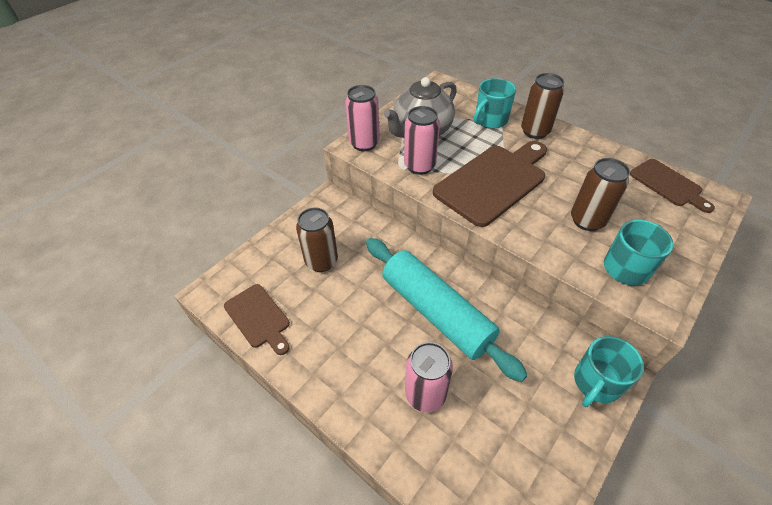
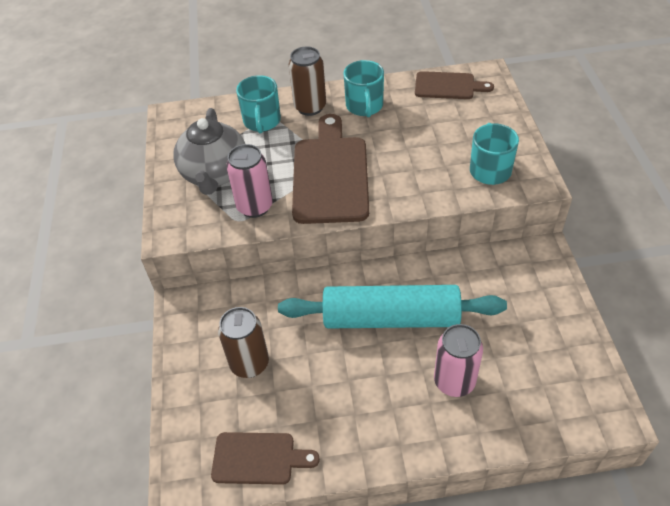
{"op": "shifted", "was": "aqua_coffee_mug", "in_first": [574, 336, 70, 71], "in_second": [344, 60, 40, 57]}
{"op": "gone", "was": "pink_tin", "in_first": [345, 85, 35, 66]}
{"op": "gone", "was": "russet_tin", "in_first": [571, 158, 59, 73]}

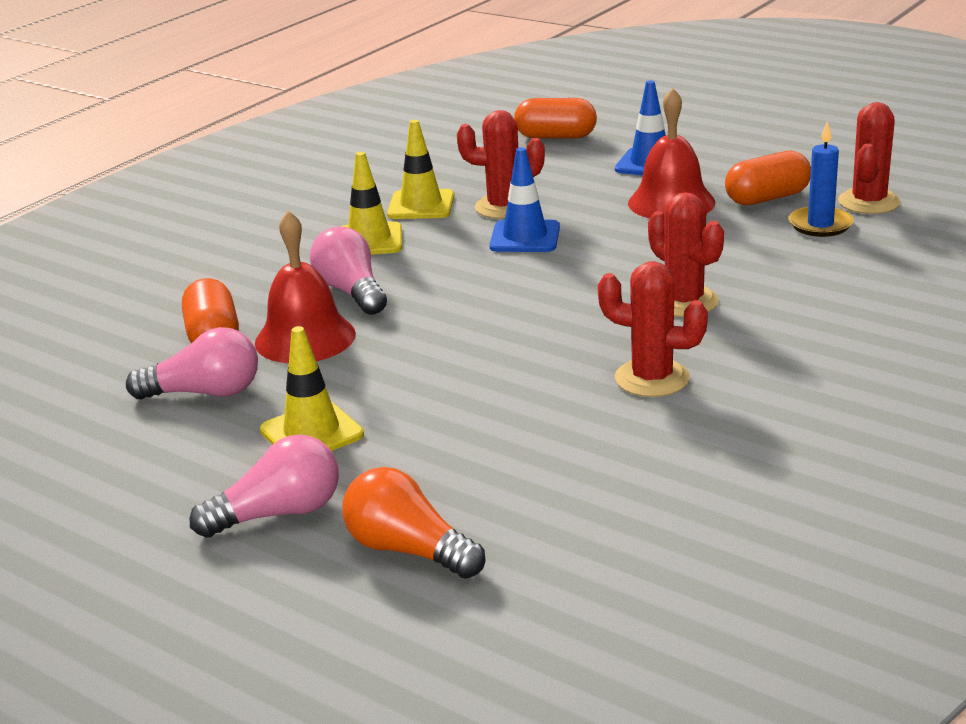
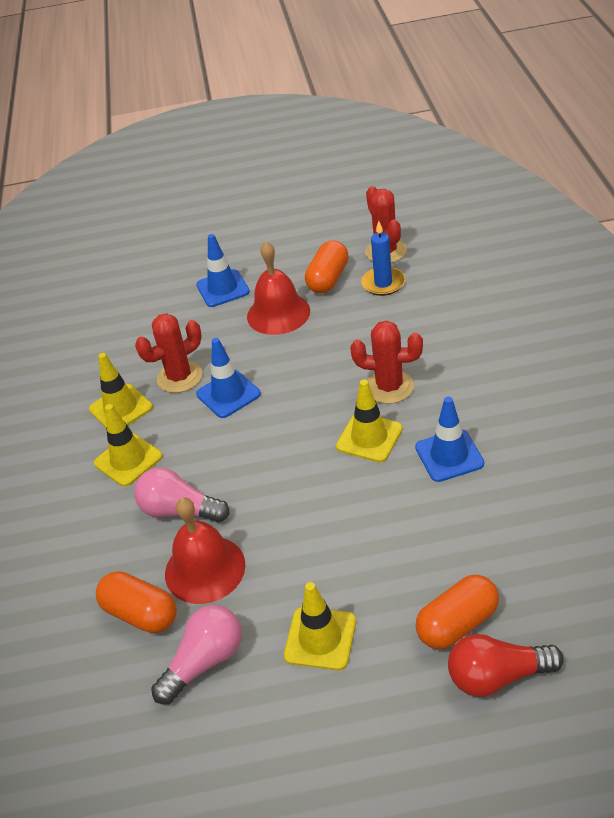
{"op": "new", "now": "yellow_safety_cone", "in_second": [336, 379, 66, 83]}
{"op": "swapped", "was": "scarlet_saguaro_cactus", "now": "cobalt_safety_cone", "in_first": [598, 261, 110, 136], "in_second": [415, 397, 69, 85]}
{"op": "shifted", "was": "bright_orange_capsule", "in_first": [514, 98, 83, 40], "in_second": [416, 575, 83, 74]}
{"op": "repainted", "was": "bright_orange_lightbulb", "now": "scarlet_lightbulb", "in_first": [342, 467, 143, 112], "in_second": [448, 634, 116, 63]}
{"op": "gone", "was": "pink_lightbulb", "in_first": [190, 434, 149, 104]}

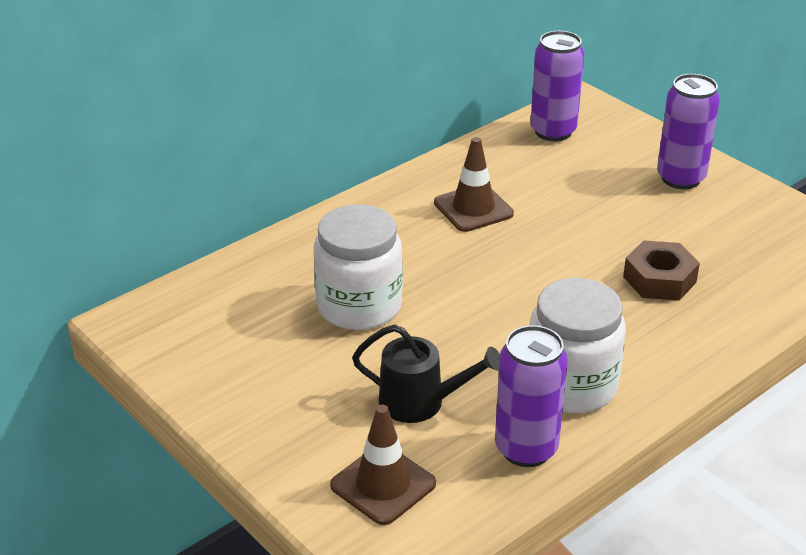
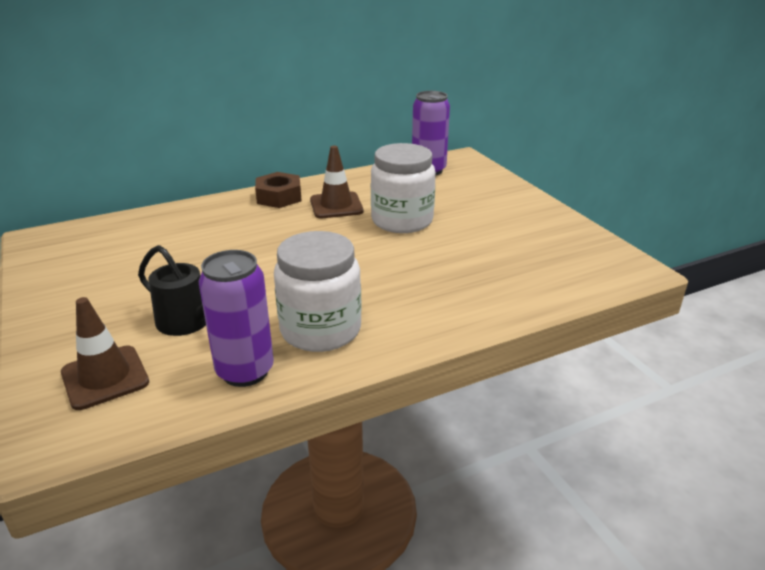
{"op": "shifted", "was": "russet_hexagon_nut", "in_first": [623, 240, 77, 61], "in_second": [255, 172, 47, 36]}
{"op": "shifted", "was": "pure_white_jar", "in_first": [314, 204, 89, 126], "in_second": [371, 143, 65, 90]}
{"op": "gone", "was": "purple_tin", "in_first": [657, 74, 63, 115]}

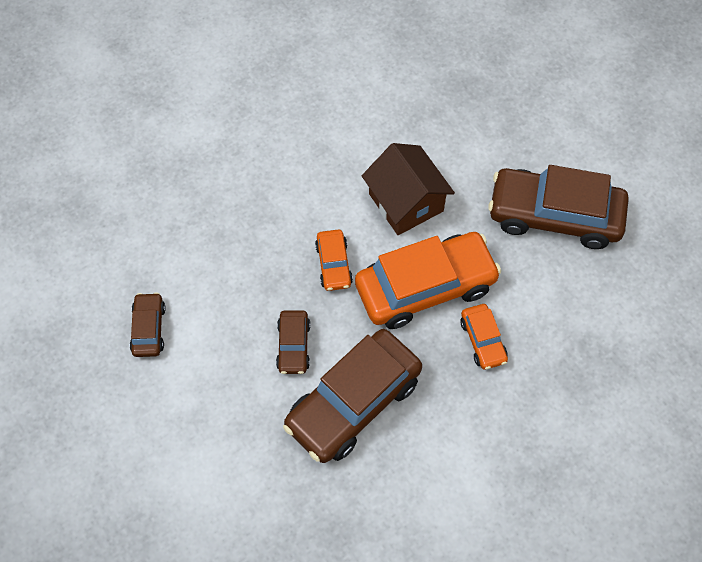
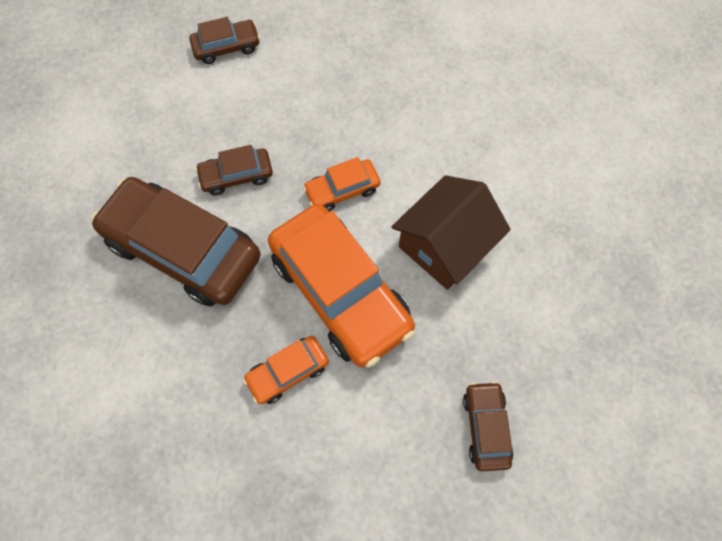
{"op": "scaled", "was": "russet_automobile", "in_first": [488, 165, 141, 84], "in_second": [463, 381, 50, 90], "ratio": 0.47}

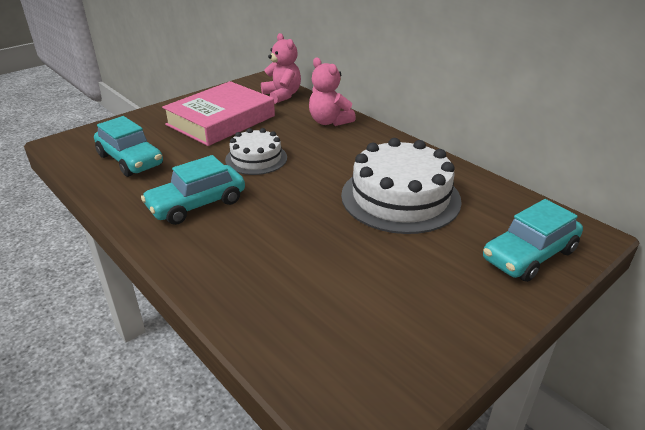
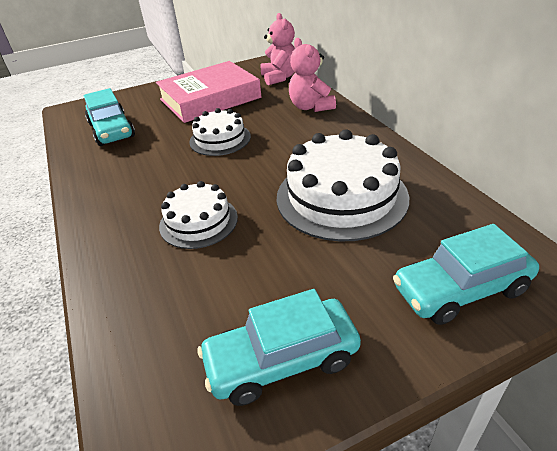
{"op": "new", "now": "pure_white_gateau", "in_second": [159, 181, 79, 68]}
{"op": "shifted", "was": "aqua_automobile", "in_first": [141, 155, 104, 70], "in_second": [198, 289, 163, 117]}

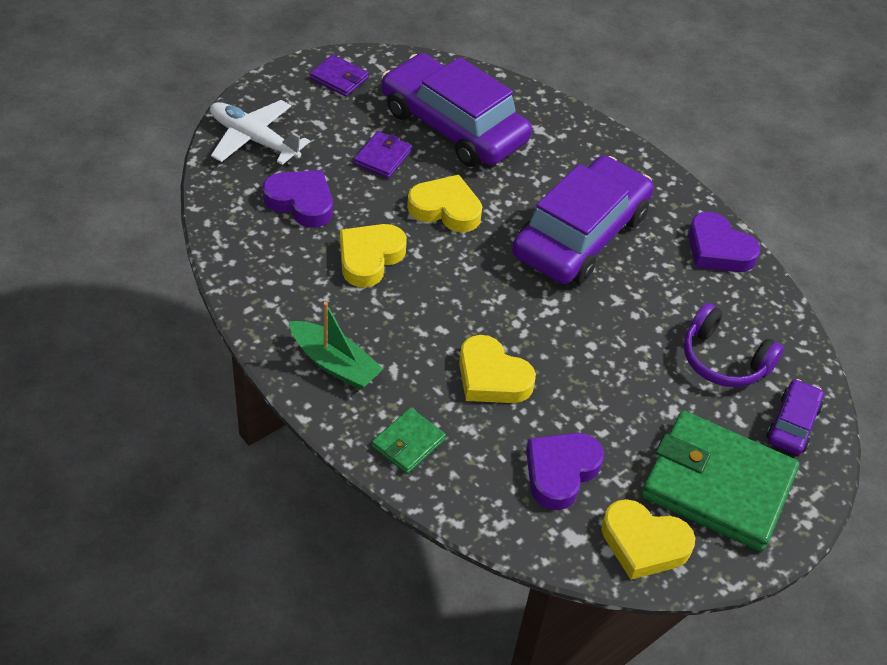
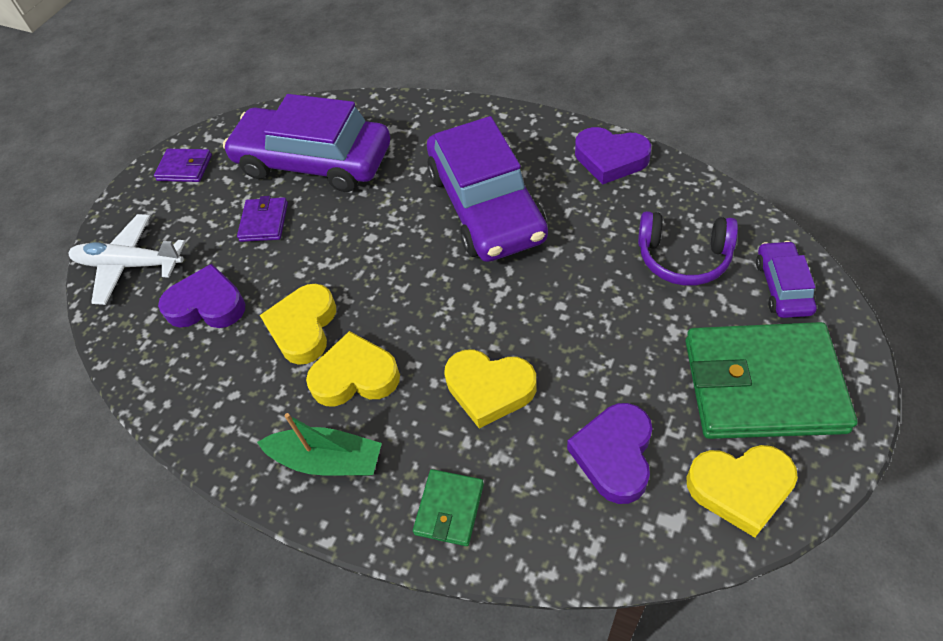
{"op": "shifted", "was": "yellow_heart_shape", "in_first": [407, 175, 75, 57], "in_second": [306, 331, 94, 76]}
{"op": "rotated", "was": "purple_automobile", "in_first": [512, 156, 142, 128], "in_second": [427, 116, 121, 146], "clockwise": 150}

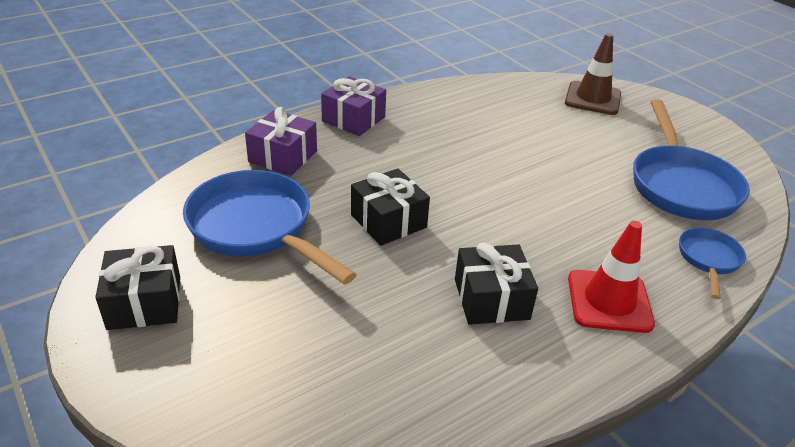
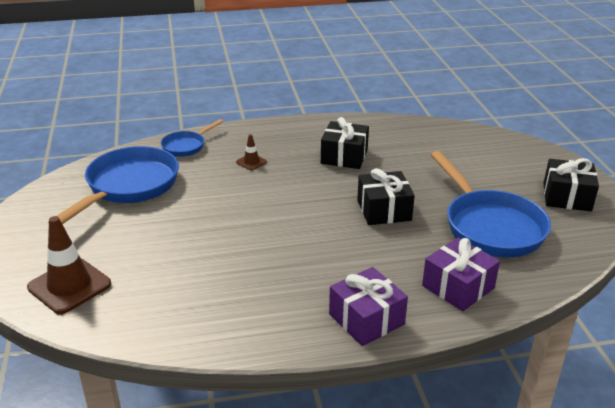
{"op": "new", "now": "russet_safety_cone", "in_second": [236, 134, 31, 36]}
{"op": "gone", "was": "scarlet_safety_cone", "in_first": [568, 221, 87, 112]}

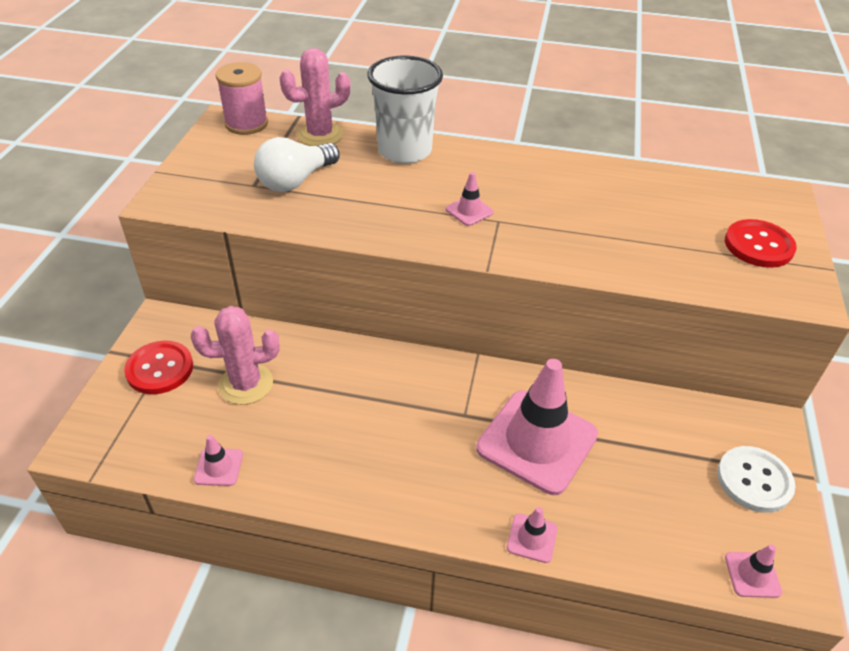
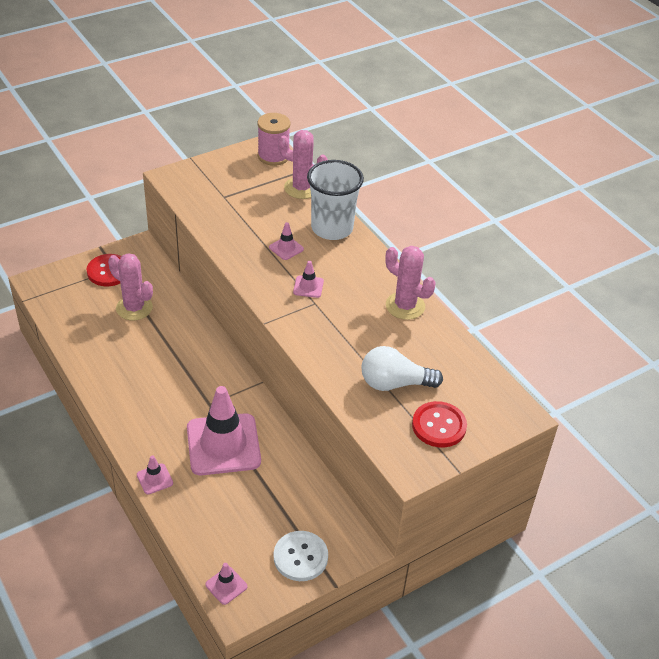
{"op": "shifted", "was": "pink_safety_cone", "in_first": [194, 435, 49, 51], "in_second": [269, 222, 35, 38]}
{"op": "shifted", "was": "pure_white_lightbulb", "in_first": [254, 137, 85, 55], "in_second": [361, 346, 82, 45]}
{"op": "new", "now": "pink_saguaro_cactus", "in_second": [385, 246, 50, 74]}

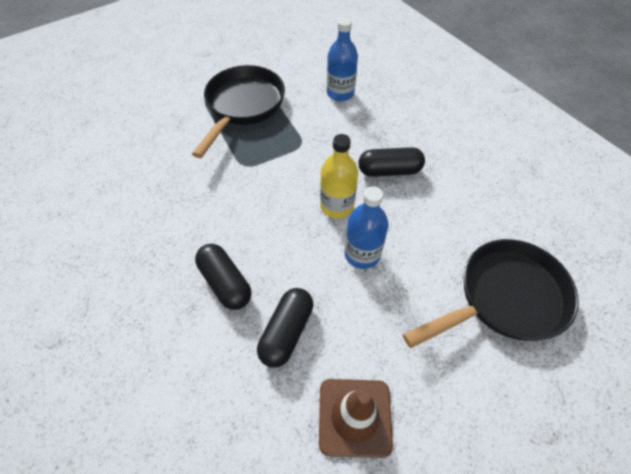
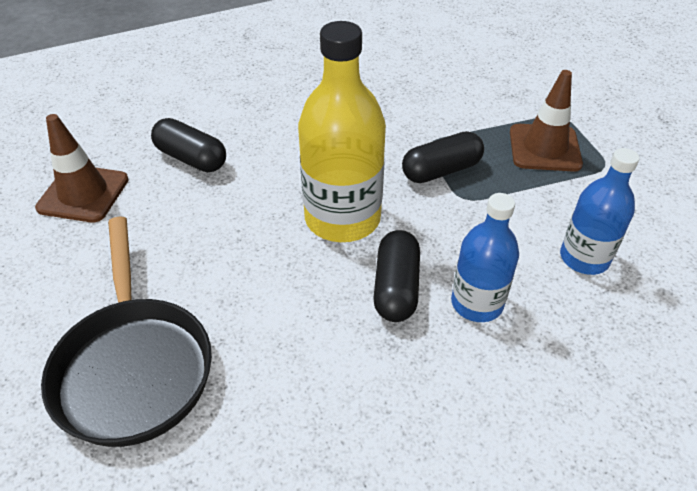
{"op": "scaled", "was": "yellow_bottle", "in_first": [320, 134, 38, 84], "in_second": [298, 21, 88, 221], "ratio": 1.63}
{"op": "shifted", "was": "black_capsule", "in_first": [195, 244, 56, 66], "in_second": [402, 131, 82, 52]}
{"op": "shifted", "was": "cobalt_bottle", "in_first": [344, 186, 45, 83], "in_second": [451, 193, 68, 129]}
{"op": "swapped", "was": "black_pan", "now": "russet_safety_cone", "in_first": [192, 65, 93, 93], "in_second": [510, 70, 73, 102]}

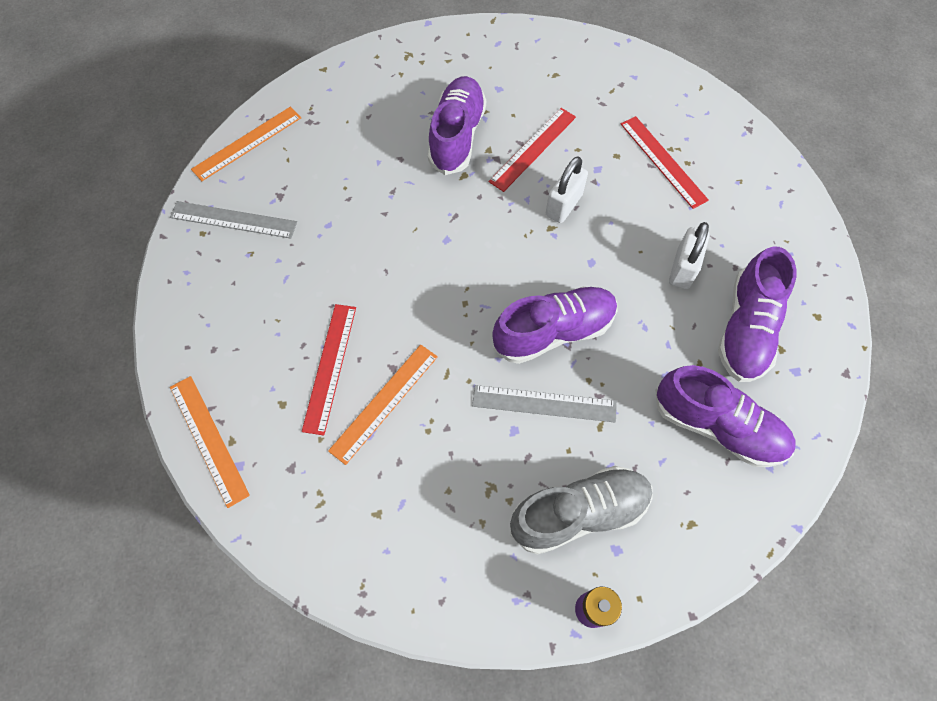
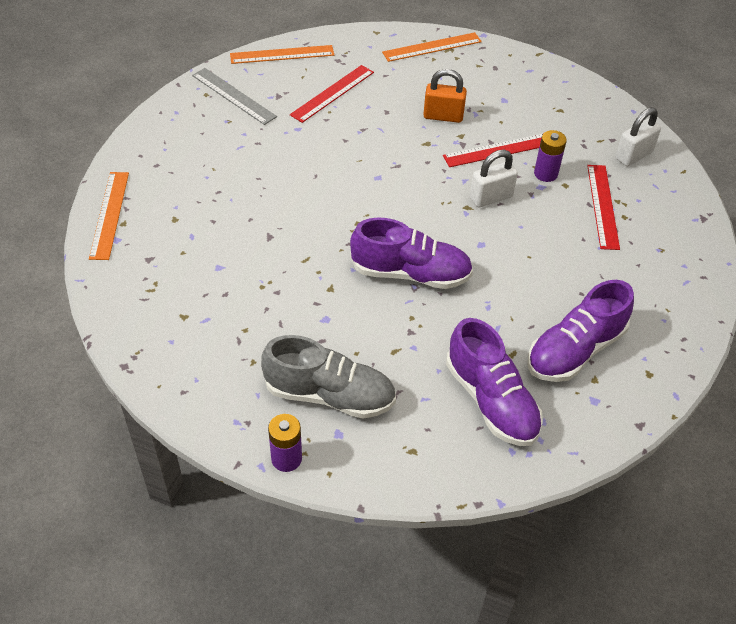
{"op": "shifted", "was": "scarlet_straightedge", "in_first": [302, 304, 54, 131], "in_second": [290, 65, 84, 58]}
{"op": "shifted", "was": "bright_orange_straightedge", "in_first": [328, 345, 110, 120], "in_second": [382, 32, 100, 30]}
{"op": "swapped", "was": "purple_shoe", "now": "bright_orange_small_lock", "in_first": [428, 76, 58, 99], "in_second": [423, 69, 44, 54]}
{"op": "new", "now": "purple_AA_battery", "in_second": [534, 130, 33, 52]}
{"op": "shifted", "was": "pure_white_small_lock", "in_first": [669, 222, 40, 67], "in_second": [615, 107, 46, 59]}
{"op": "gone", "was": "grey_straightedge", "in_first": [472, 385, 145, 38]}

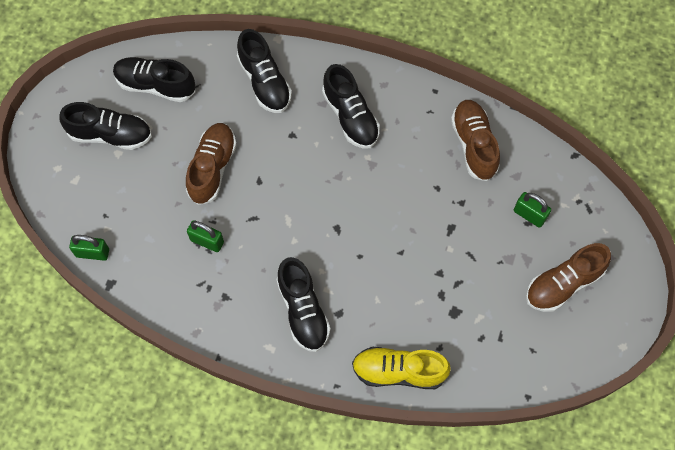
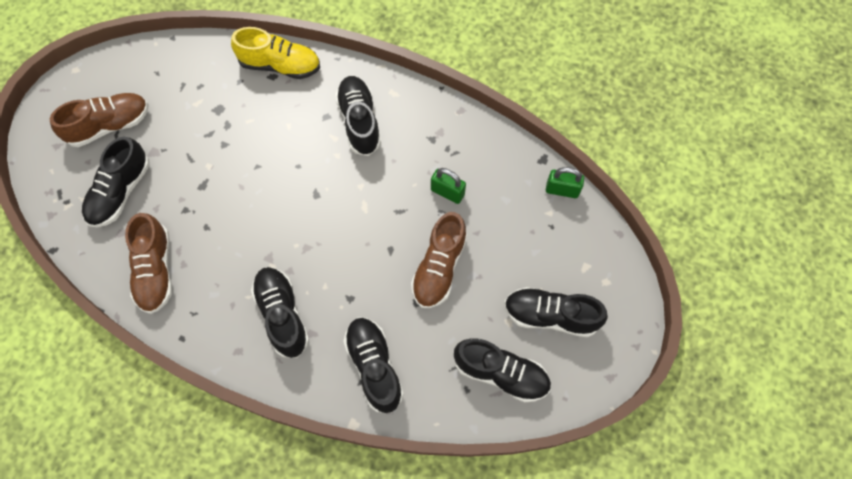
{"op": "swapped", "was": "leaf-green_small_lock", "now": "black_shoe", "in_first": [514, 192, 37, 36], "in_second": [82, 136, 68, 91]}

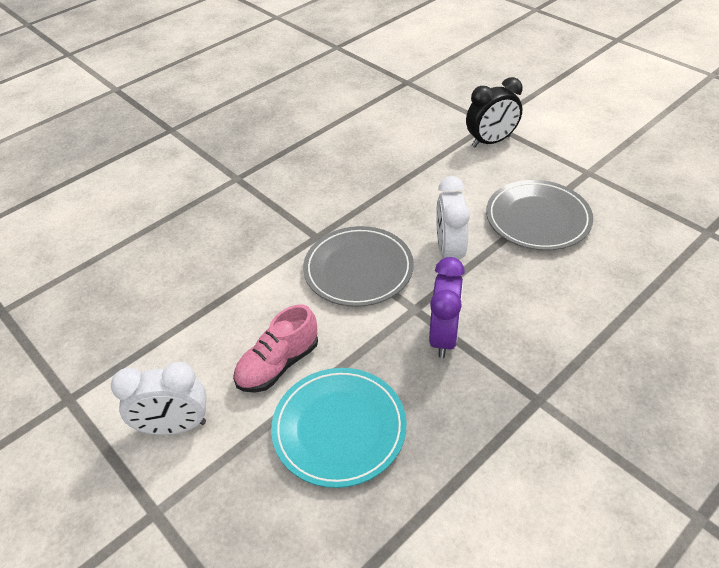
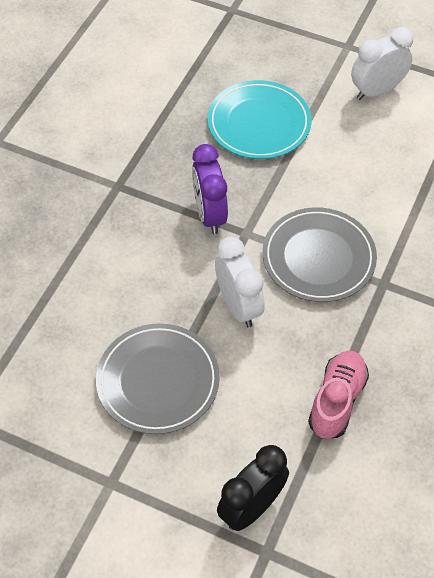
{"op": "shifted", "was": "pink_shoe", "in_first": [233, 304, 85, 89], "in_second": [308, 350, 61, 89]}

